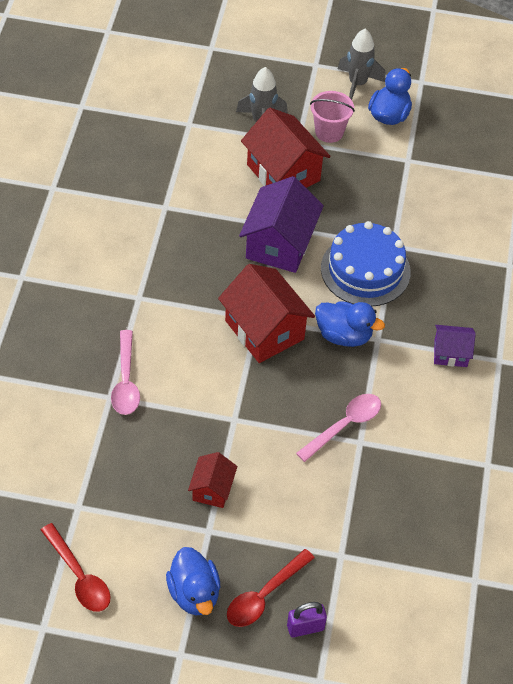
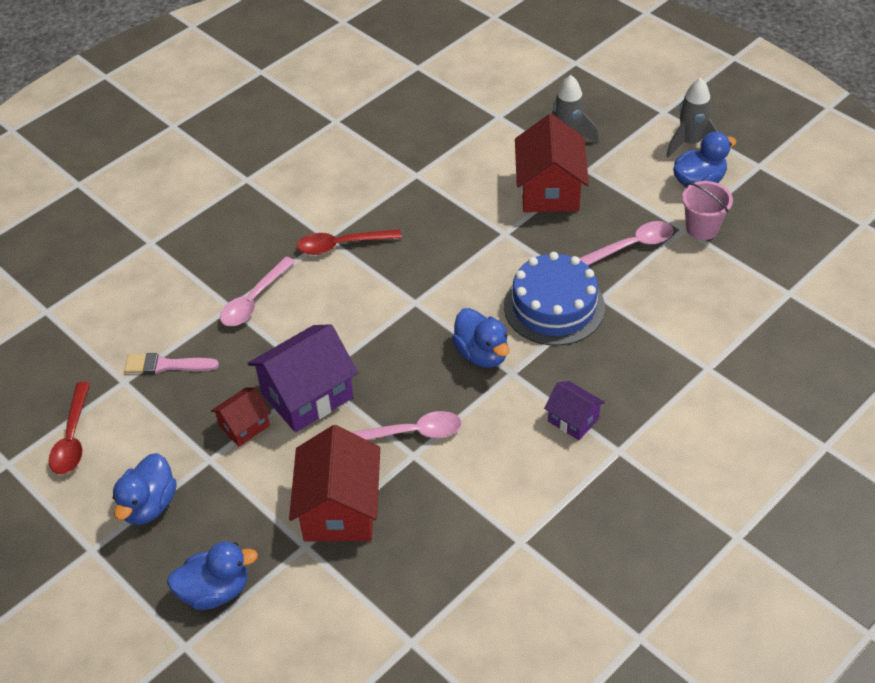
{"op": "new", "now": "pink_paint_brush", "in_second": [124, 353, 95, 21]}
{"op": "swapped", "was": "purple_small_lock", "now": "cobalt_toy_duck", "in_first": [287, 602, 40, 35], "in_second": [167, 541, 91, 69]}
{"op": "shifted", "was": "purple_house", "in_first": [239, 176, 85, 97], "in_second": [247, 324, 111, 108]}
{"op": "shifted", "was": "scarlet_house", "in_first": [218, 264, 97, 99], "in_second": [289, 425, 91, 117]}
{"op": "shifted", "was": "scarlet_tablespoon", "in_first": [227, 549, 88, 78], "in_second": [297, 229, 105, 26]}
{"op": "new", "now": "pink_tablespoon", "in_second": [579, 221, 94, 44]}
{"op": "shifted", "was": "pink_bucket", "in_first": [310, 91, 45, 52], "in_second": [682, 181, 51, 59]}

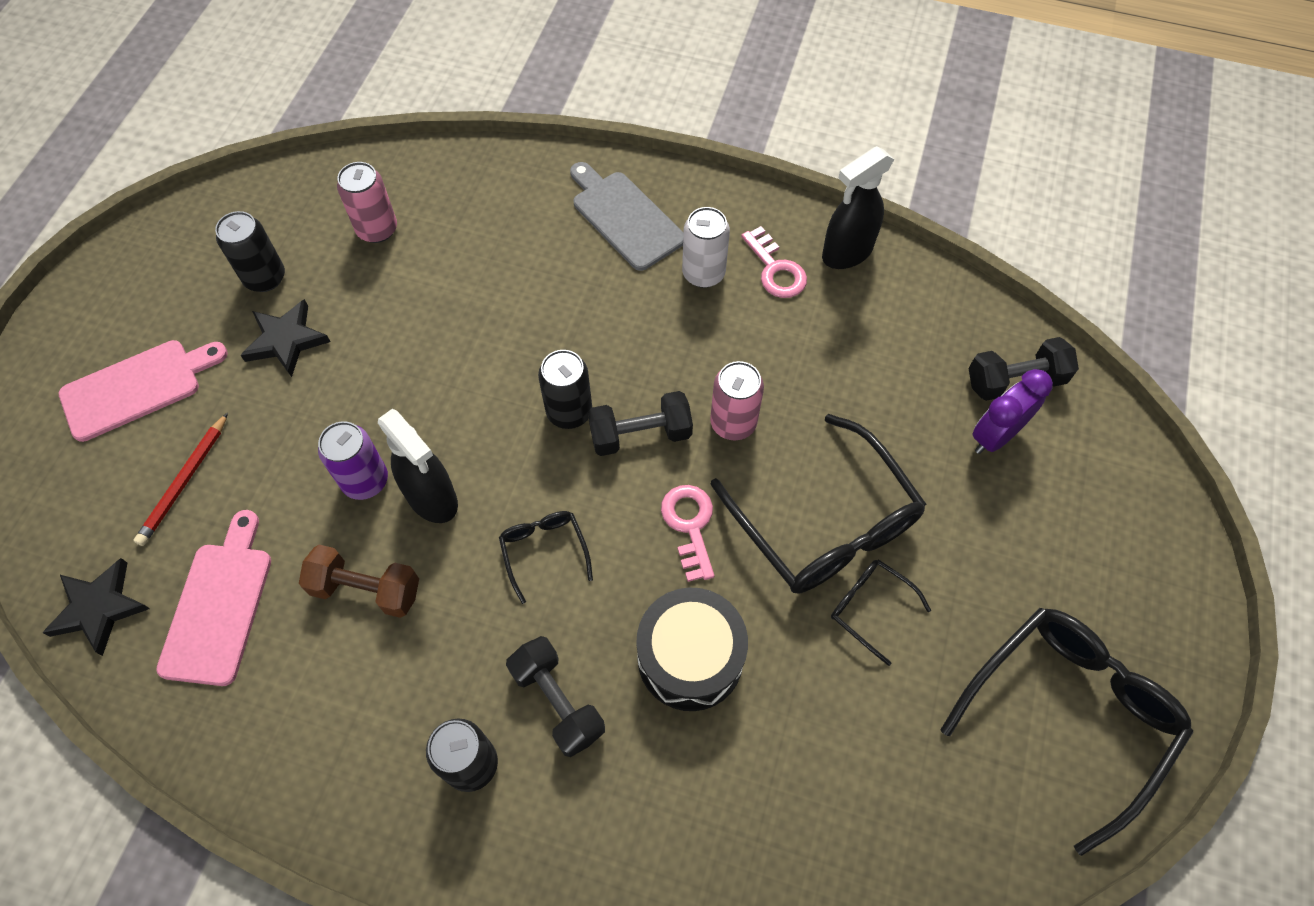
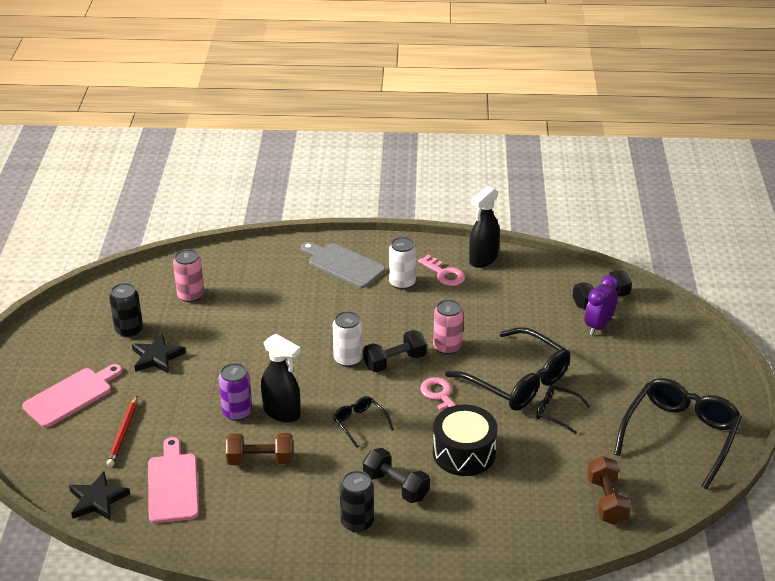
{"op": "repainted", "was": "black_tin", "now": "pure_white_tin", "in_first": [538, 350, 54, 79], "in_second": [333, 311, 30, 56]}
{"op": "new", "now": "russet_dumbbell", "in_second": [587, 456, 44, 69]}

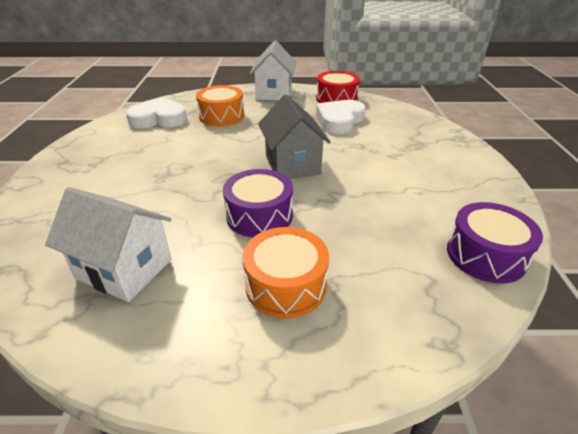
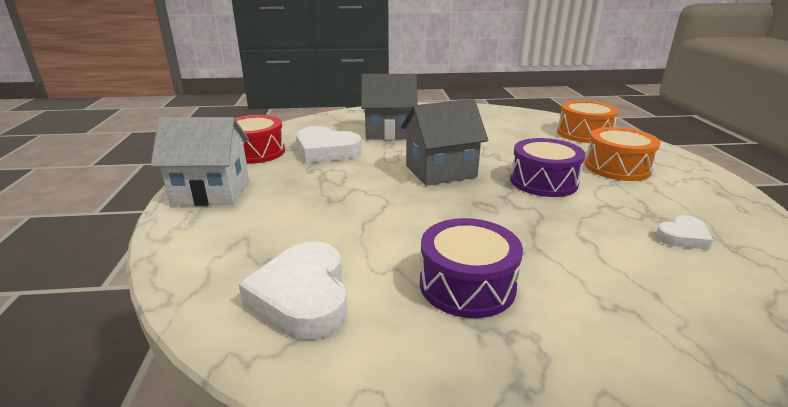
{"op": "new", "now": "grey_house", "in_second": [361, 74, 57, 66]}
{"op": "shifted", "was": "purple_toy_drum", "in_first": [447, 202, 96, 82], "in_second": [420, 218, 103, 100]}
{"op": "shifted", "was": "bright_orange_toy_drum", "in_first": [196, 85, 49, 41], "in_second": [557, 100, 61, 43]}
{"op": "swapped", "was": "pure_white_house", "now": "pure_white_heart_shape", "in_first": [45, 187, 126, 115], "in_second": [656, 215, 57, 35]}

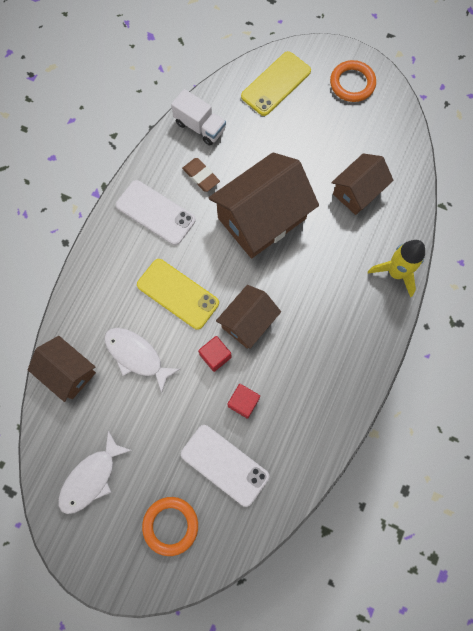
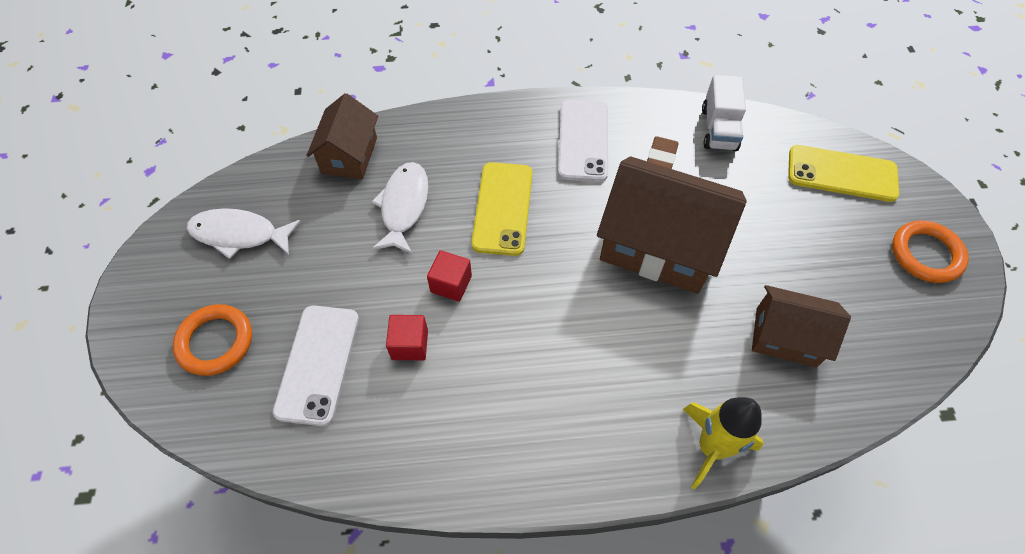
{"op": "gone", "was": "russet_house", "in_first": [216, 285, 65, 64]}

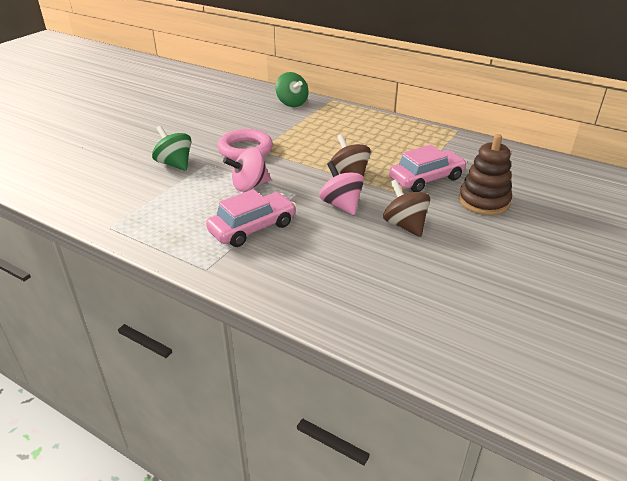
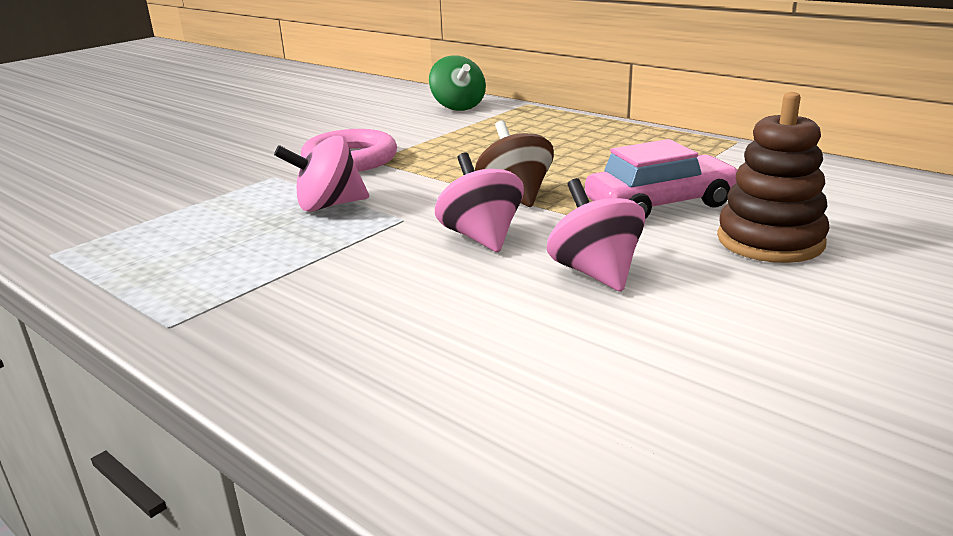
{"op": "repainted", "was": "russet_whirligig", "now": "pink_whirligig", "in_first": [383, 179, 47, 58], "in_second": [547, 178, 98, 114]}
{"op": "gone", "was": "leaf-green_whirligig", "in_first": [152, 125, 40, 46]}
{"op": "gone", "was": "pink_automobile", "in_first": [206, 189, 90, 58]}

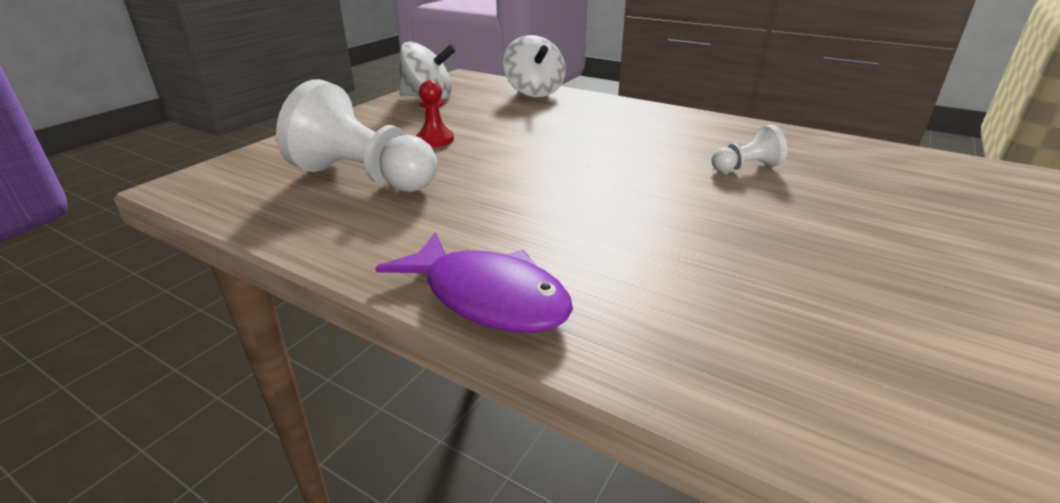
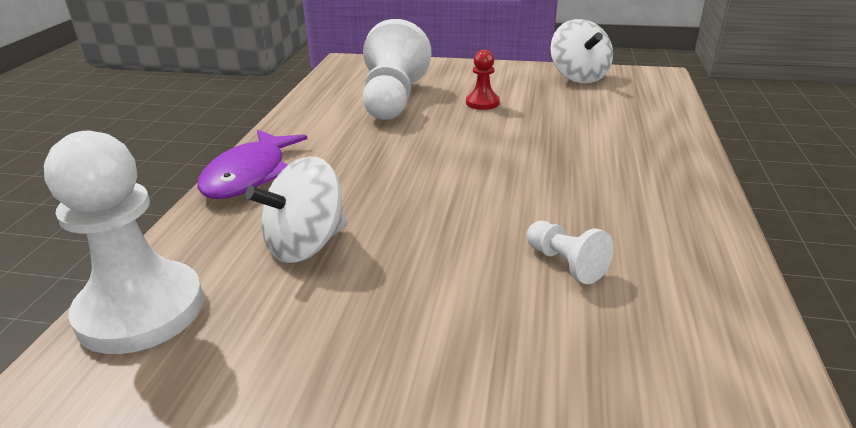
{"op": "new", "now": "pure_white_chess_pawn", "in_second": [44, 131, 160, 223]}
{"op": "shifted", "was": "pure_white_whirligig", "in_first": [503, 35, 63, 62], "in_second": [245, 157, 102, 106]}

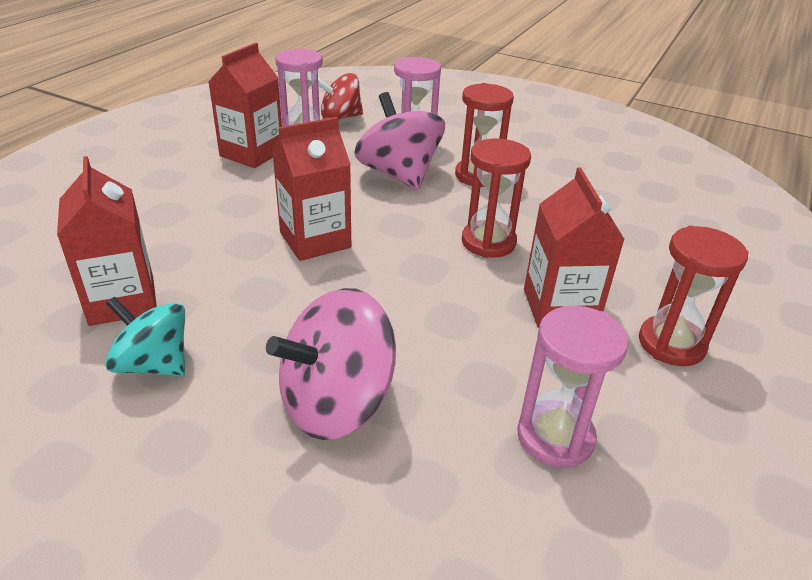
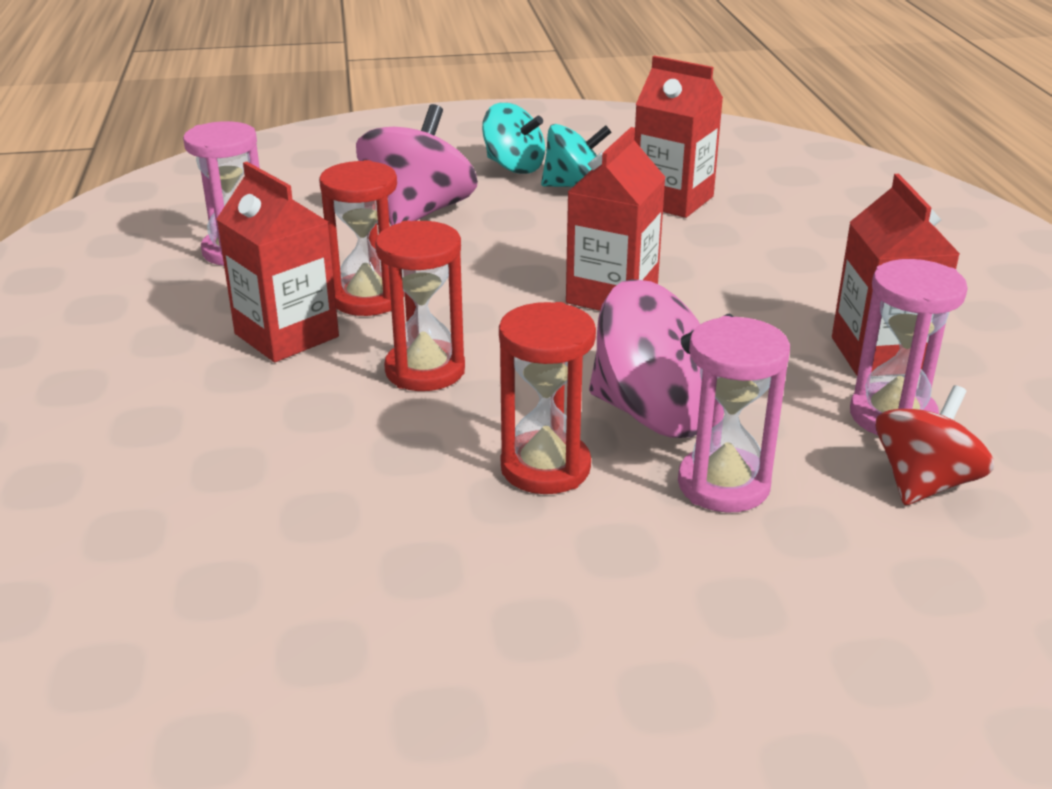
{"op": "shifted", "was": "scarlet_sand_timer", "in_first": [639, 226, 110, 140], "in_second": [319, 160, 85, 156]}
{"op": "new", "now": "aqua_whirligig", "in_second": [482, 103, 63, 71]}

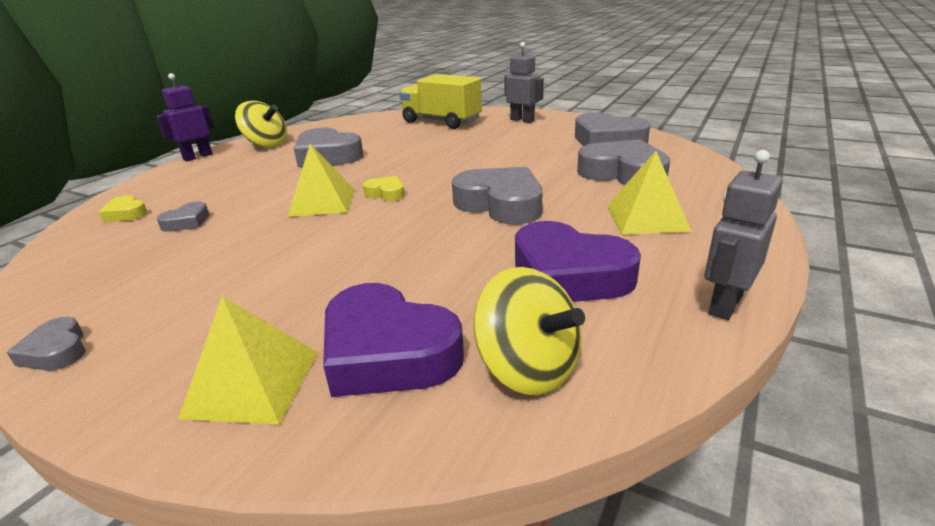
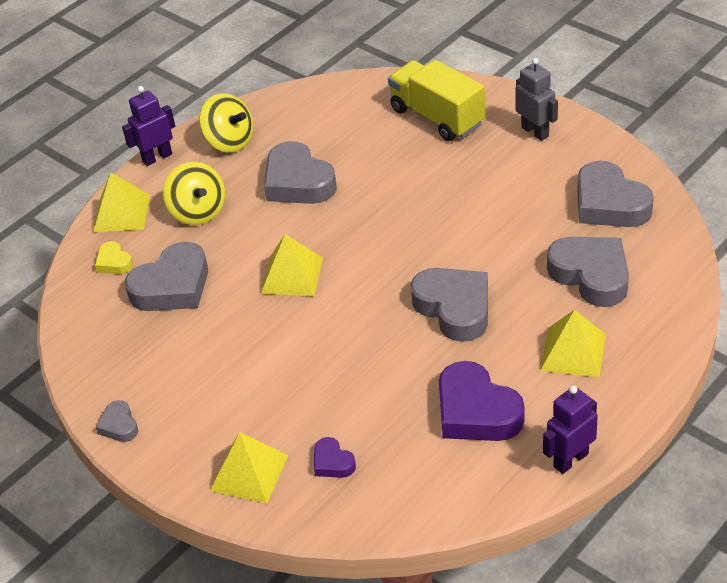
{"op": "new", "now": "yellow_pyramid_shape", "in_second": [93, 172, 57, 60]}
{"op": "scaled", "was": "grey_heart_shape", "in_first": [157, 201, 52, 31], "in_second": [125, 242, 83, 69], "ratio": 2.05}
{"op": "shifted", "was": "yellow_whirligig", "in_first": [474, 267, 111, 128], "in_second": [163, 162, 62, 63]}
{"op": "scaled", "was": "purple_heart_shape", "in_first": [323, 283, 141, 114], "in_second": [314, 437, 42, 41], "ratio": 0.49}
{"op": "repainted", "was": "grey_robot", "now": "purple_robot", "in_first": [705, 150, 78, 170], "in_second": [543, 385, 55, 89]}
{"op": "gone", "was": "yellow_heart_shape", "in_first": [363, 176, 42, 25]}

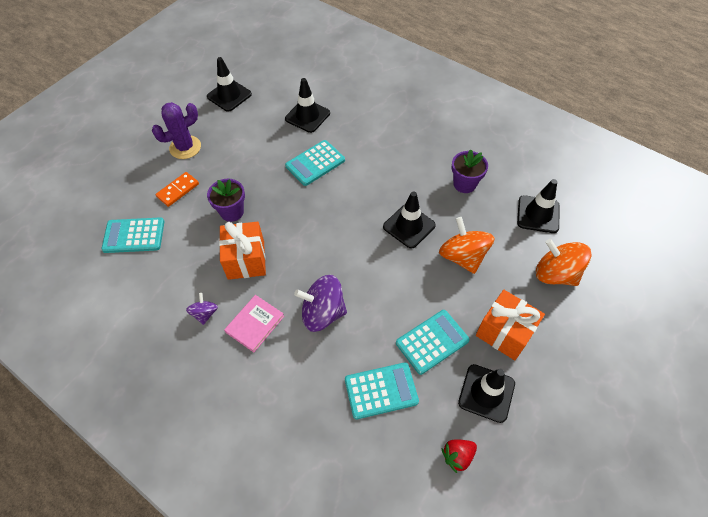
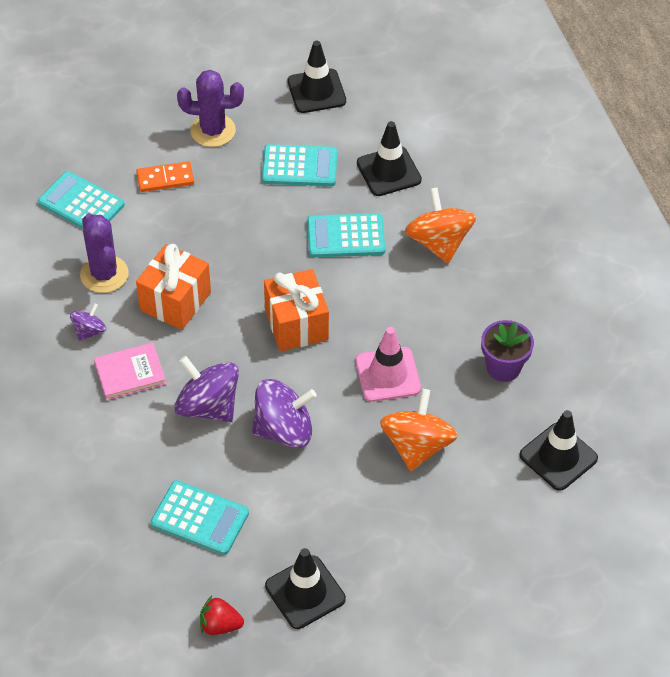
{"op": "new", "now": "purple_saguaro_cactus", "in_second": [80, 213, 49, 80]}
{"op": "new", "now": "purple_whirligig", "in_second": [252, 379, 65, 69]}
{"op": "shifted", "was": "aqua_calculator", "in_first": [396, 310, 74, 65], "in_second": [262, 144, 75, 42]}
{"op": "shifted", "was": "bright_orange_gift", "in_first": [476, 290, 69, 70], "in_second": [264, 269, 65, 83]}
{"op": "repainted", "was": "black_safety_cone", "now": "pink_safety_cone", "in_first": [383, 191, 53, 58], "in_second": [355, 327, 66, 75]}
{"op": "shifted", "was": "bright_orange_whirligig", "in_first": [536, 239, 56, 47], "in_second": [405, 188, 71, 75]}
{"op": "gone", "was": "purple_flower_pot", "in_first": [207, 179, 38, 43]}

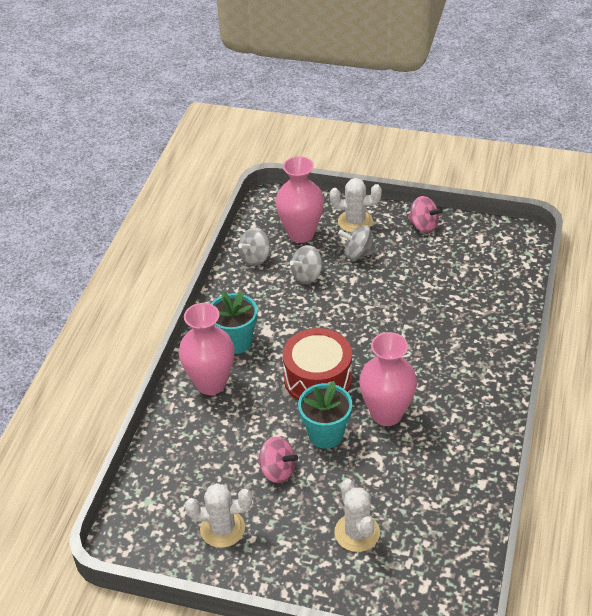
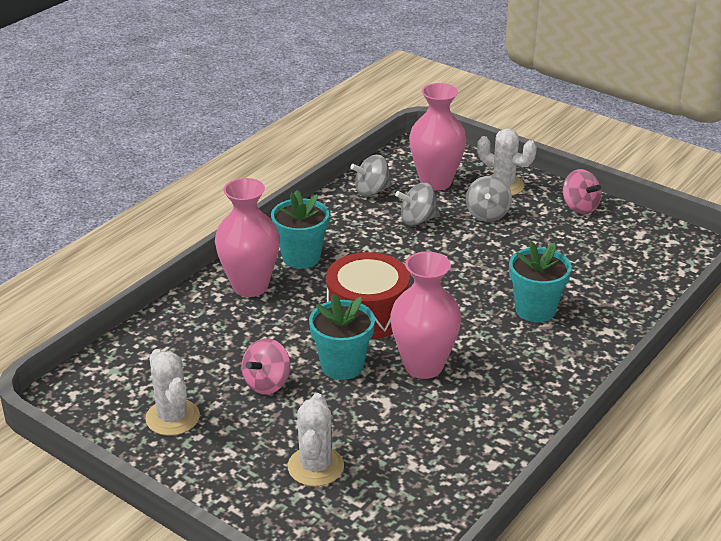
{"op": "rotated", "was": "pure_white_saguaro_cactus", "in_first": [185, 483, 67, 65], "in_second": [145, 349, 55, 87], "clockwise": 45}
{"op": "rotated", "was": "pink_whirligig", "in_first": [258, 437, 40, 46], "in_second": [241, 338, 50, 56], "clockwise": 75}
{"op": "rotated", "was": "grey_whirligig", "in_first": [338, 225, 39, 35], "in_second": [466, 176, 46, 46], "clockwise": -105}
{"op": "new", "now": "aqua_flower_pot", "in_second": [509, 241, 63, 81]}

